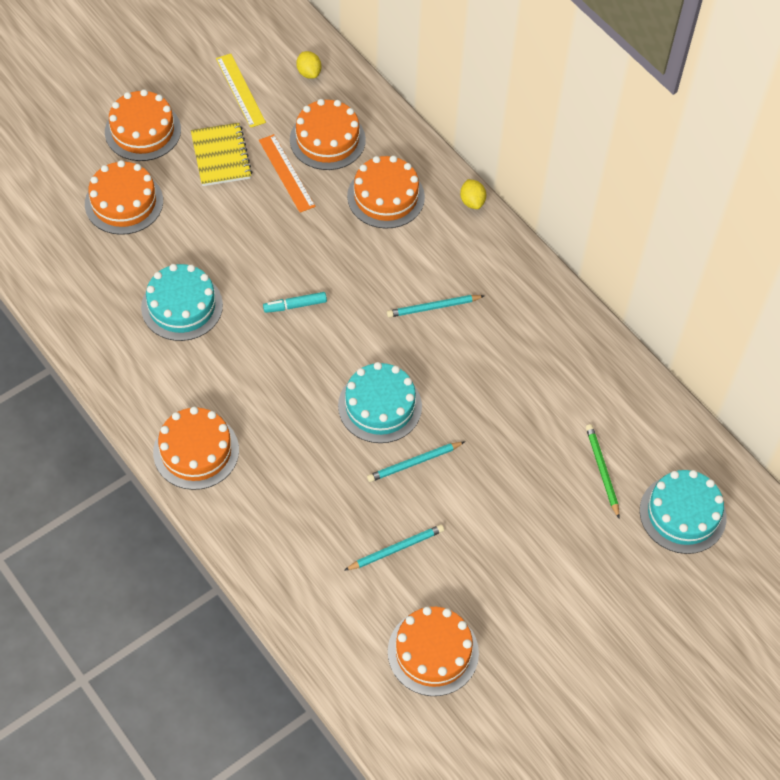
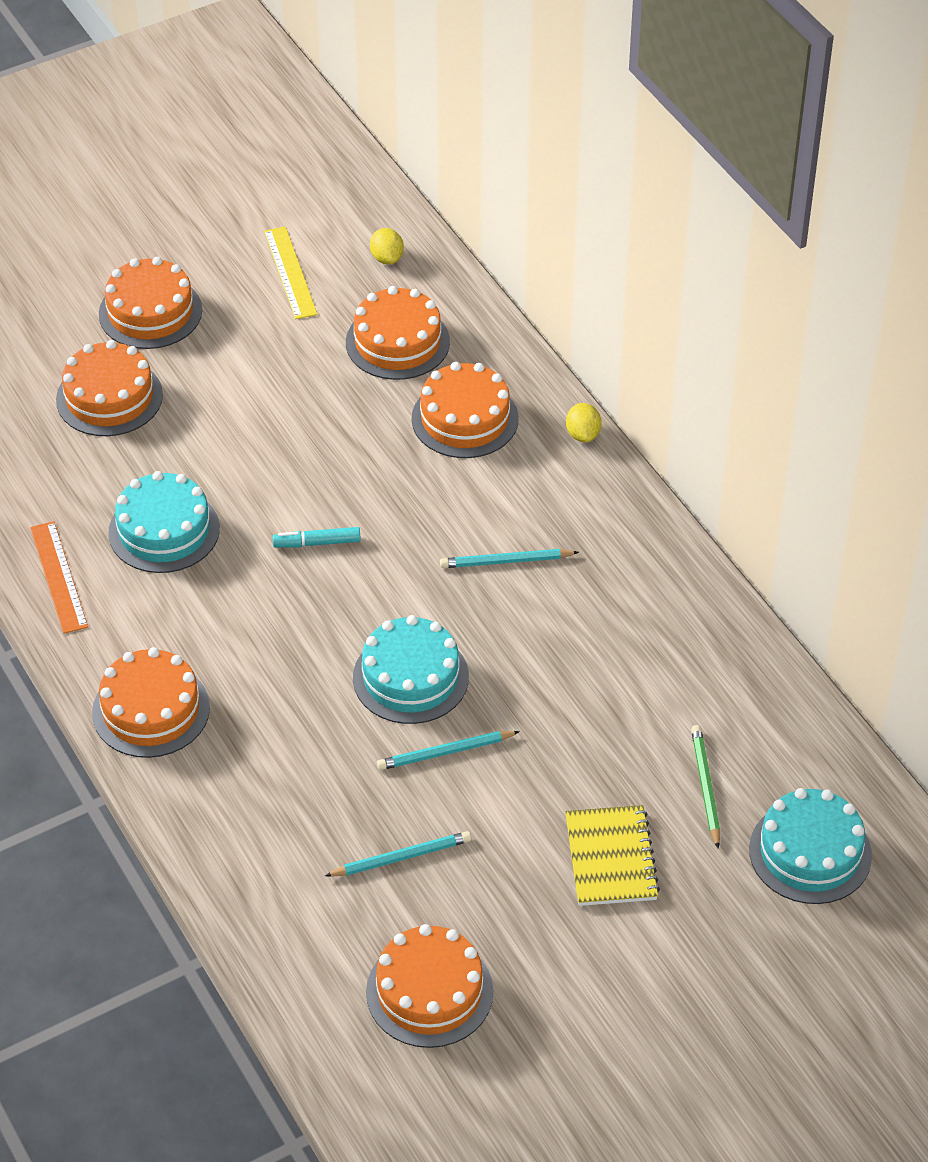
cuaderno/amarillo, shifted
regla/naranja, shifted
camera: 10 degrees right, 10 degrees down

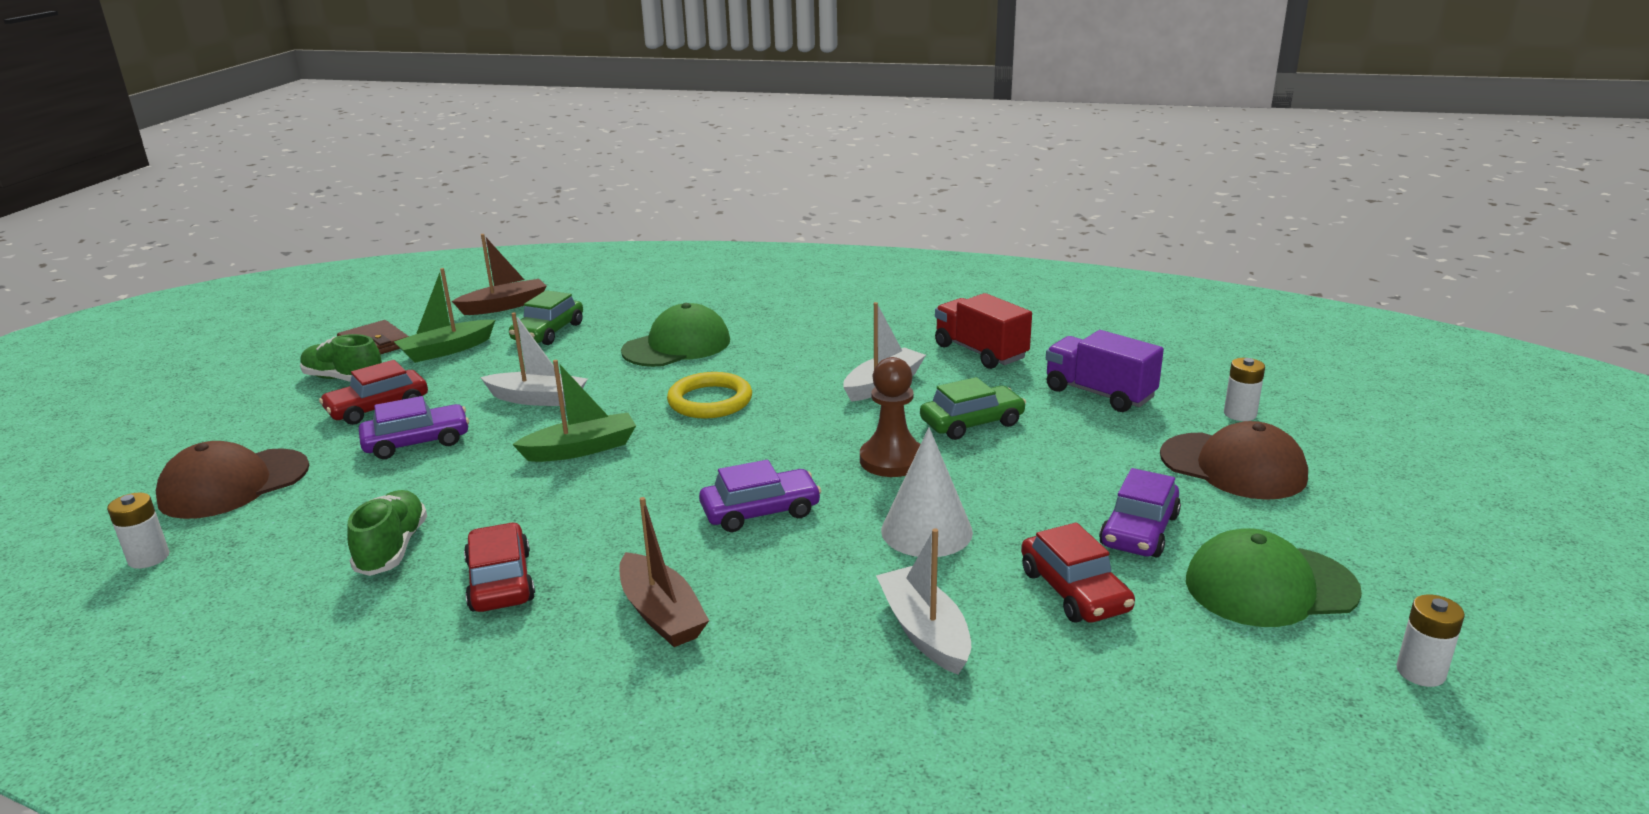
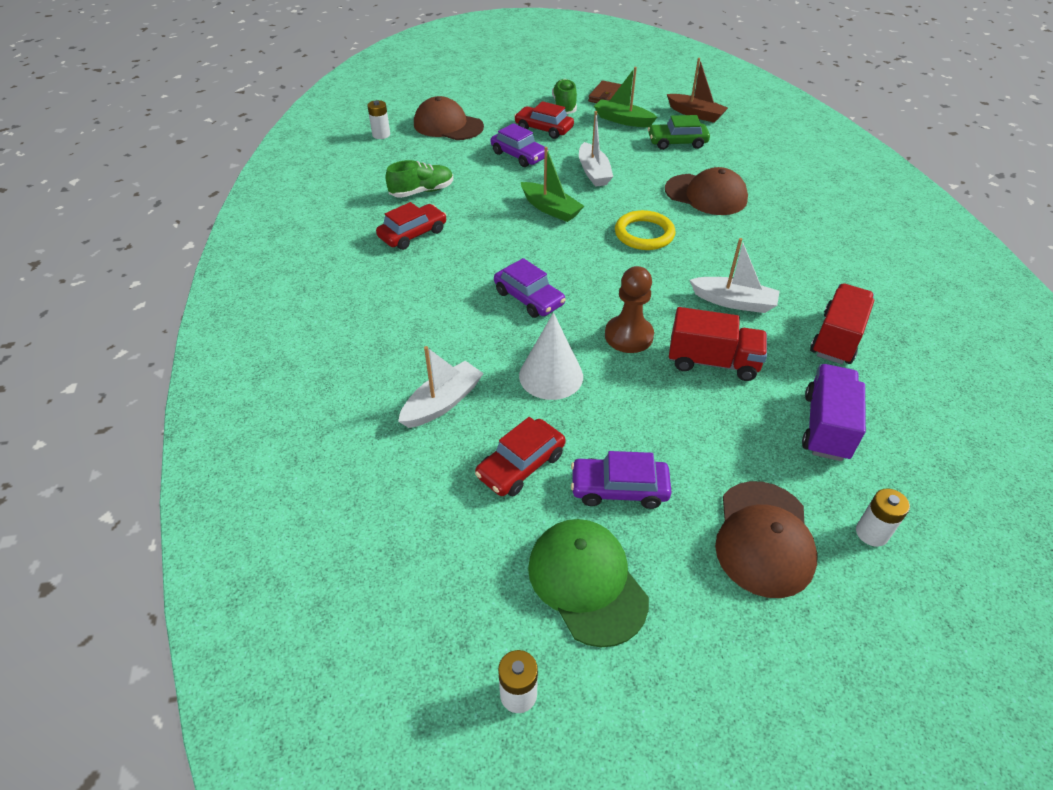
barco/marrón (no. 2 from left) -> none
coche/verde (no. 2 from left) -> camión/rojo (no. 1 from left)
gorra/verde (no. 1 from left) -> gorra/marrón (no. 2 from left)
camera: 65 degrees right, 20 degrees up

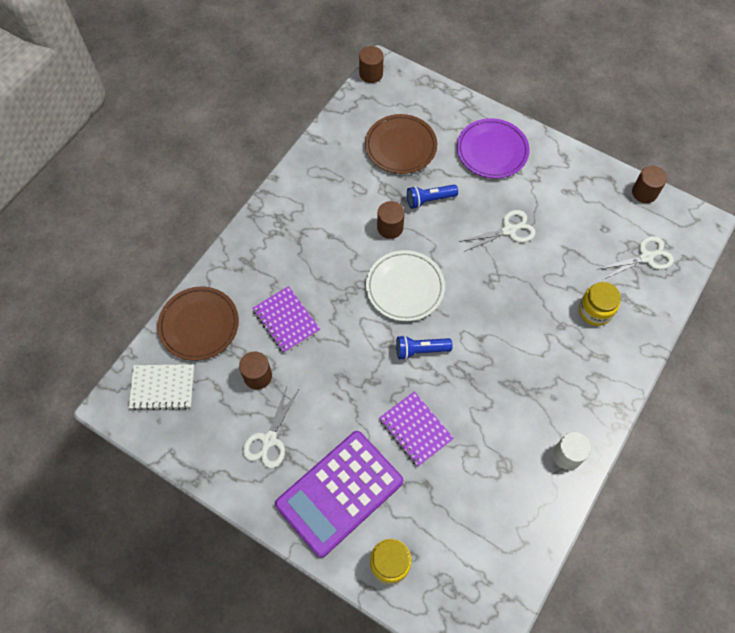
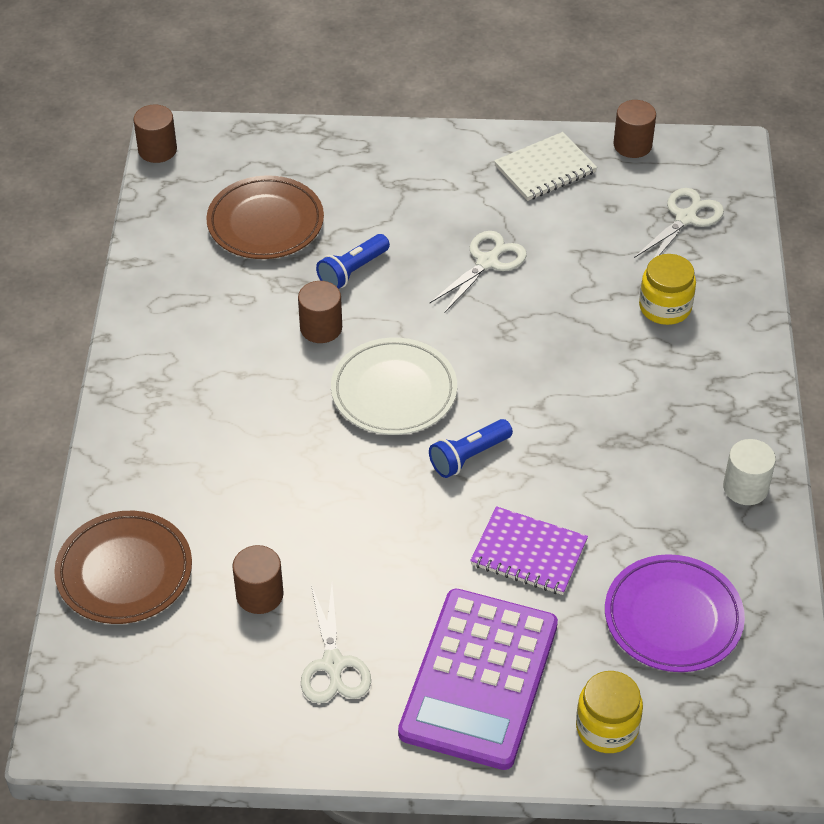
cuaderno/morado (no. 1 from left) -> none
cuaderno/blanco, shifted
plato/morado, shifted
camera: 30 degrees left, 15 degrees down

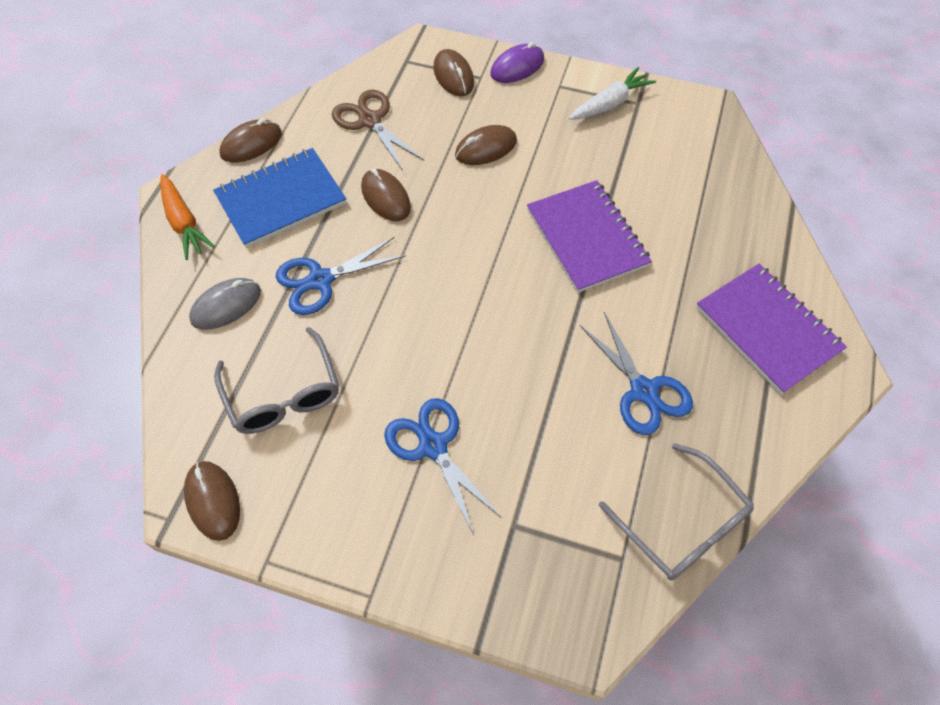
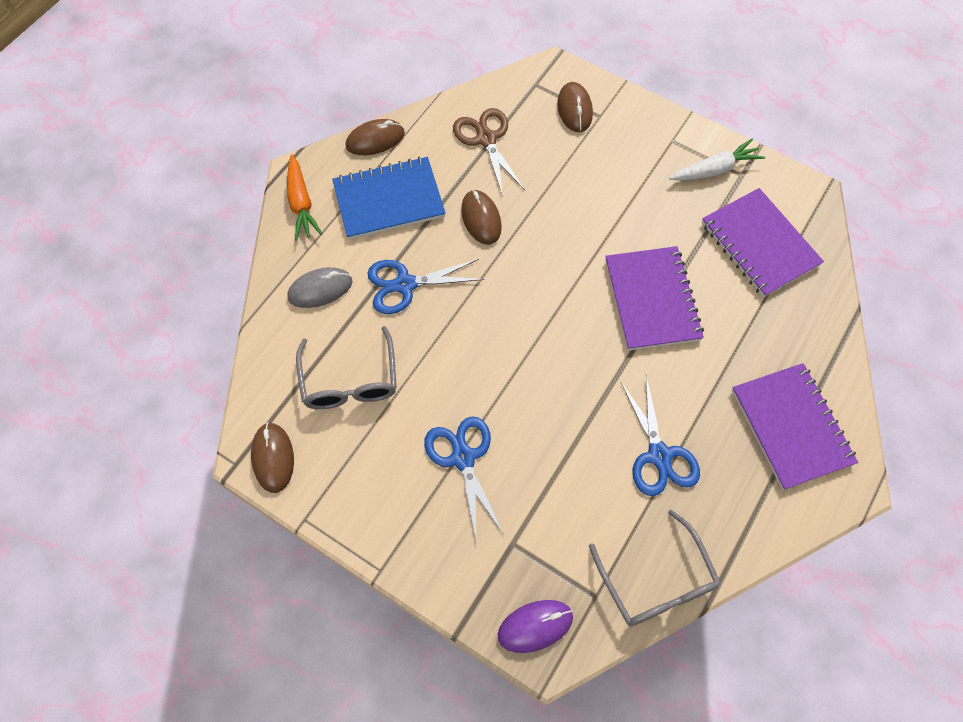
ratón/marrón (no. 5 from left) -> none
none -> cuaderno/morado (no. 2 from left)
ratón/morado, shifted
camera: 15 degrees right, 5 degrees up

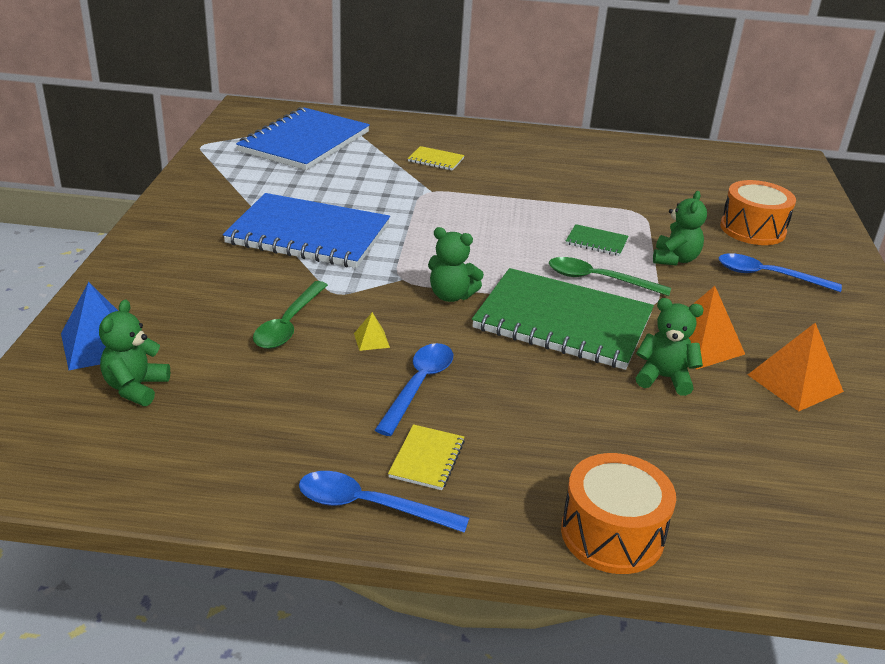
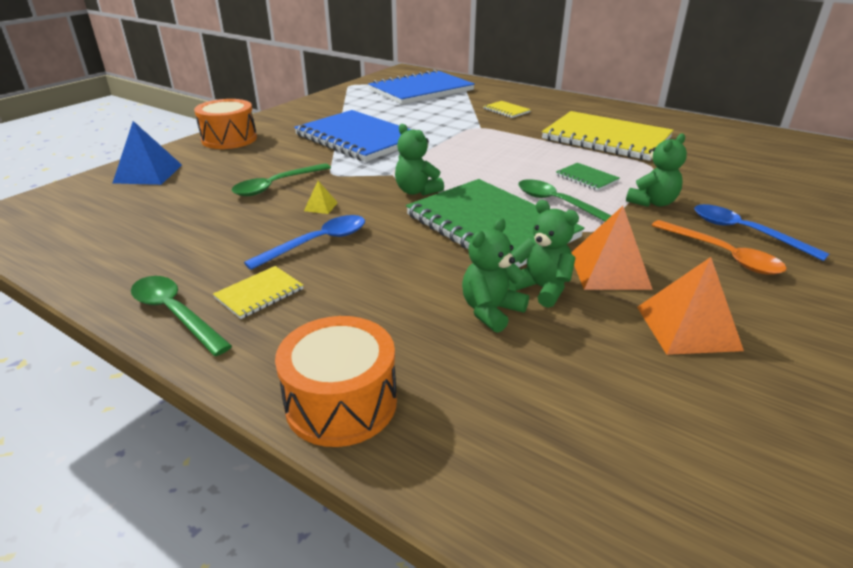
none -> cuaderno/amarillo (no. 3 from left)
none -> cuchara/naranja
osito/verde (no. 1 from left in the first image) -> osito/verde (no. 2 from left), shifted
tambor/naranja (no. 2 from left in the first image) -> tambor/naranja (no. 1 from left), shifted
cuchara/azul (no. 1 from left) -> cuchara/verde (no. 1 from left)
camera: 30 degrees right, 0 degrees up

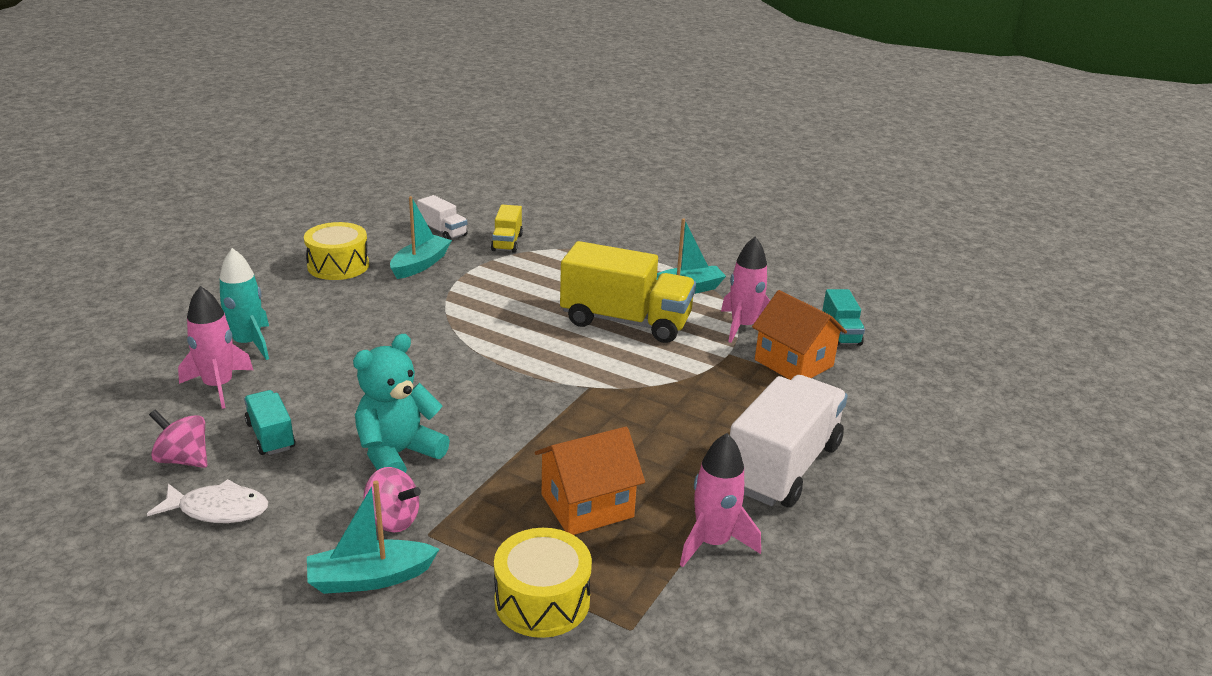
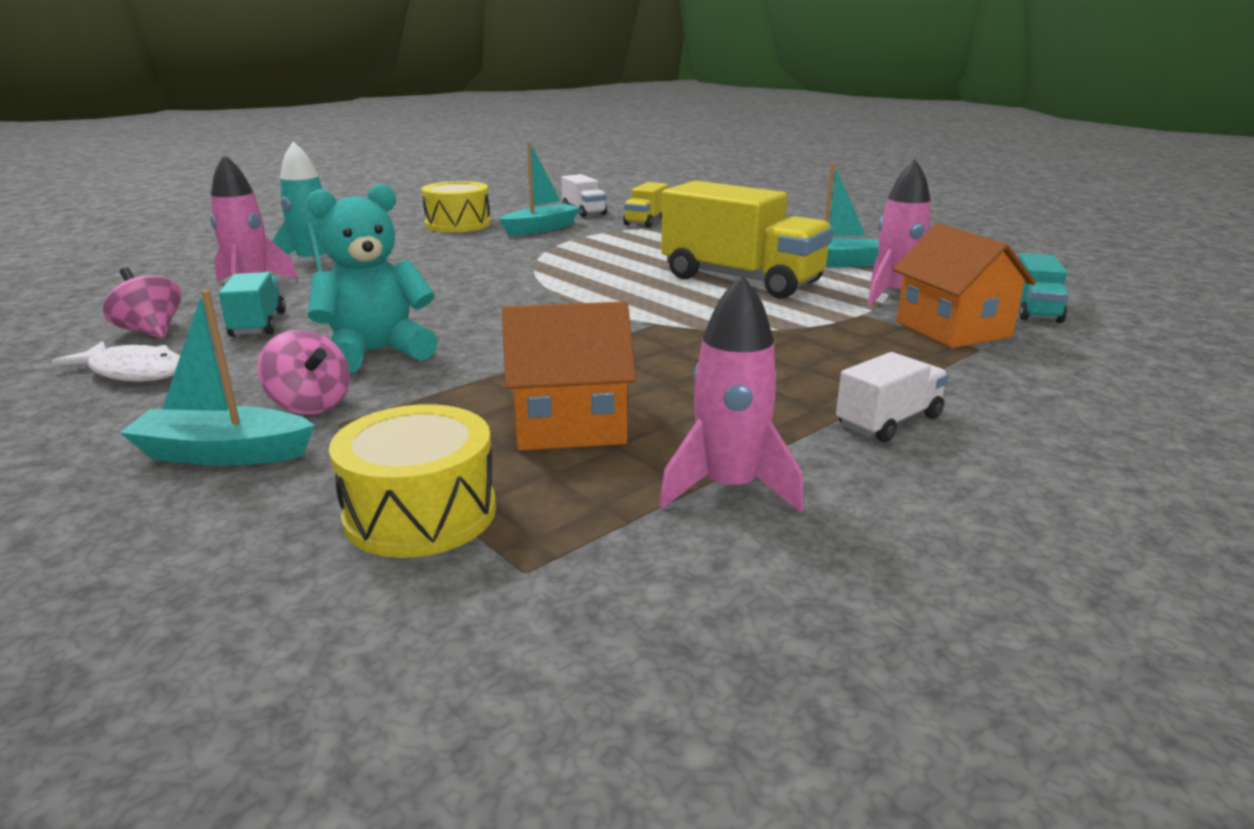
camión/blanco (no. 2 from left), x0.49
camera: 20 degrees right, 5 degrees down

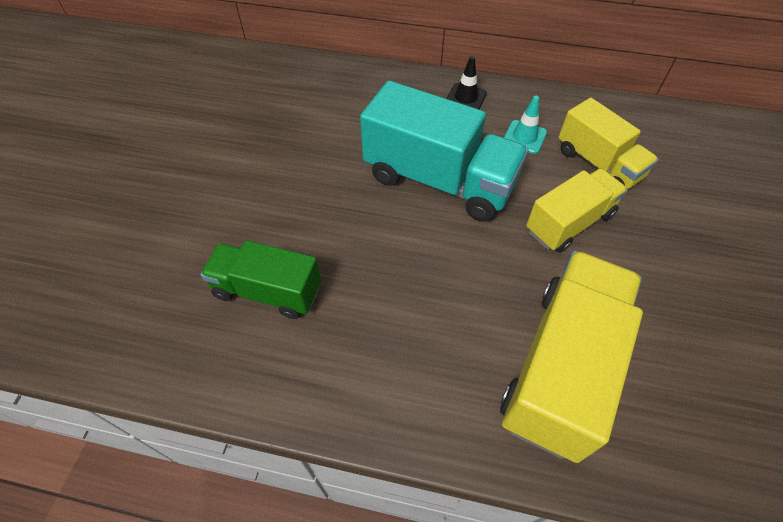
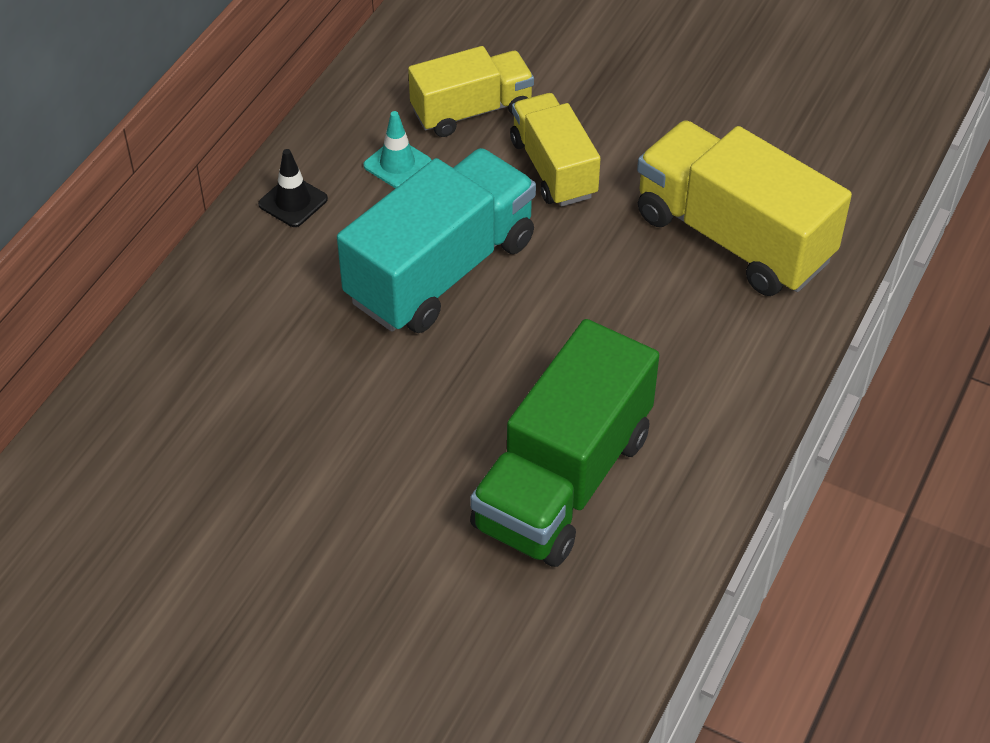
camión/verde, x1.61
camera: 75 degrees left, 5 degrees down

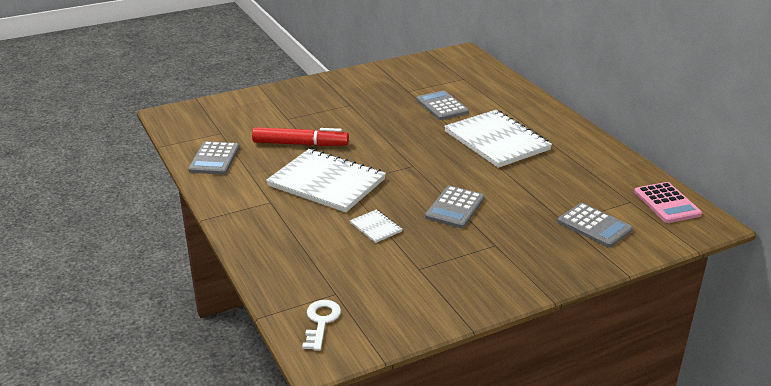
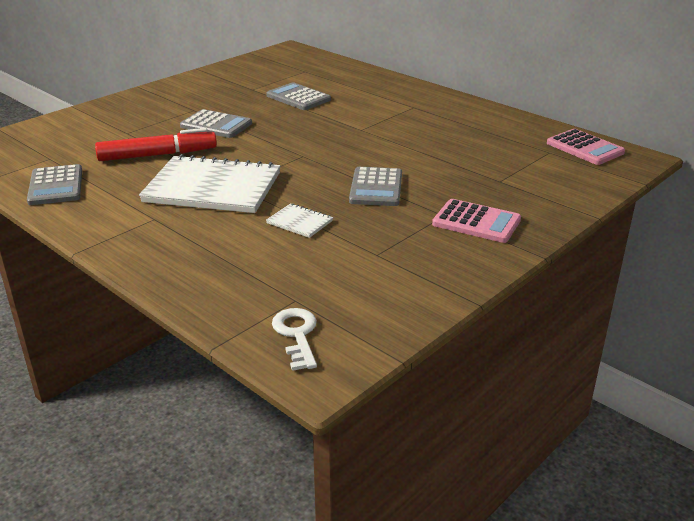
cuaderno/blanco (no. 3 from left) -> none
none -> calculadora/rosa (no. 1 from left)
calculadora/gris (no. 4 from left in the first image) -> calculadora/gris (no. 2 from left), shifted
camera: 20 degrees left, 0 degrees up

